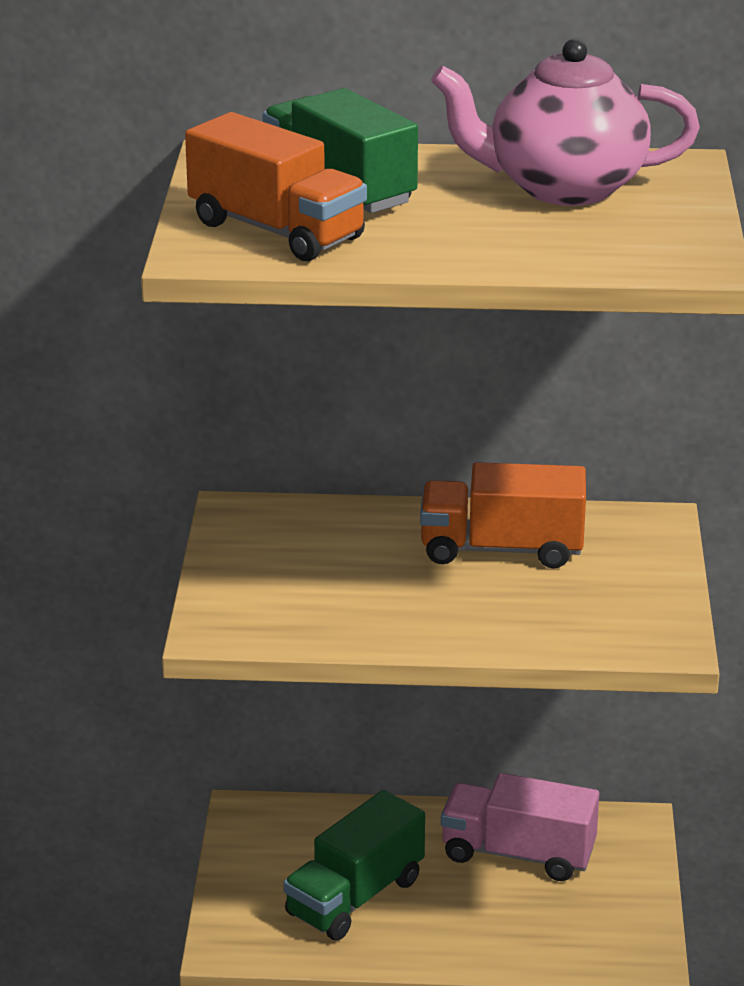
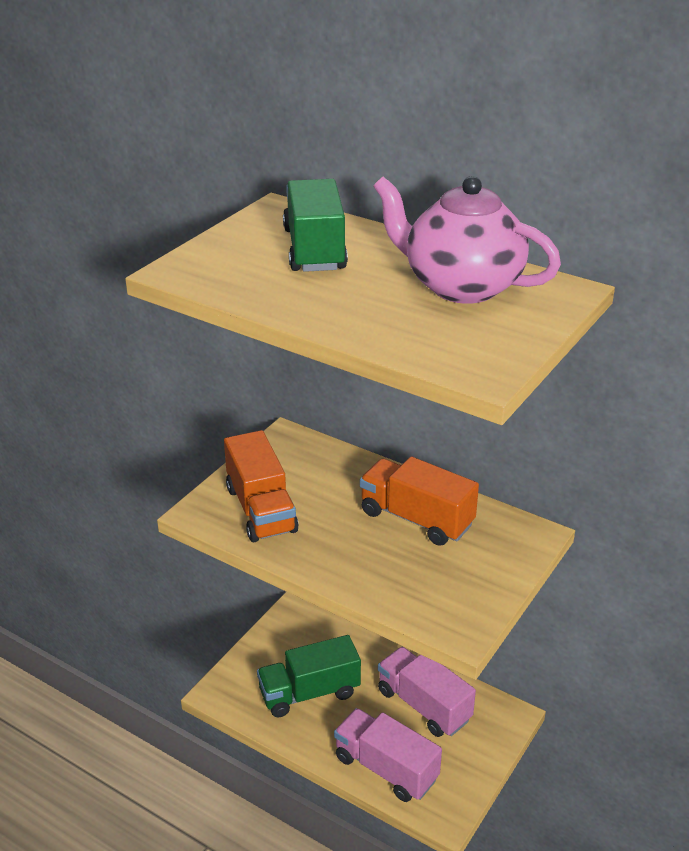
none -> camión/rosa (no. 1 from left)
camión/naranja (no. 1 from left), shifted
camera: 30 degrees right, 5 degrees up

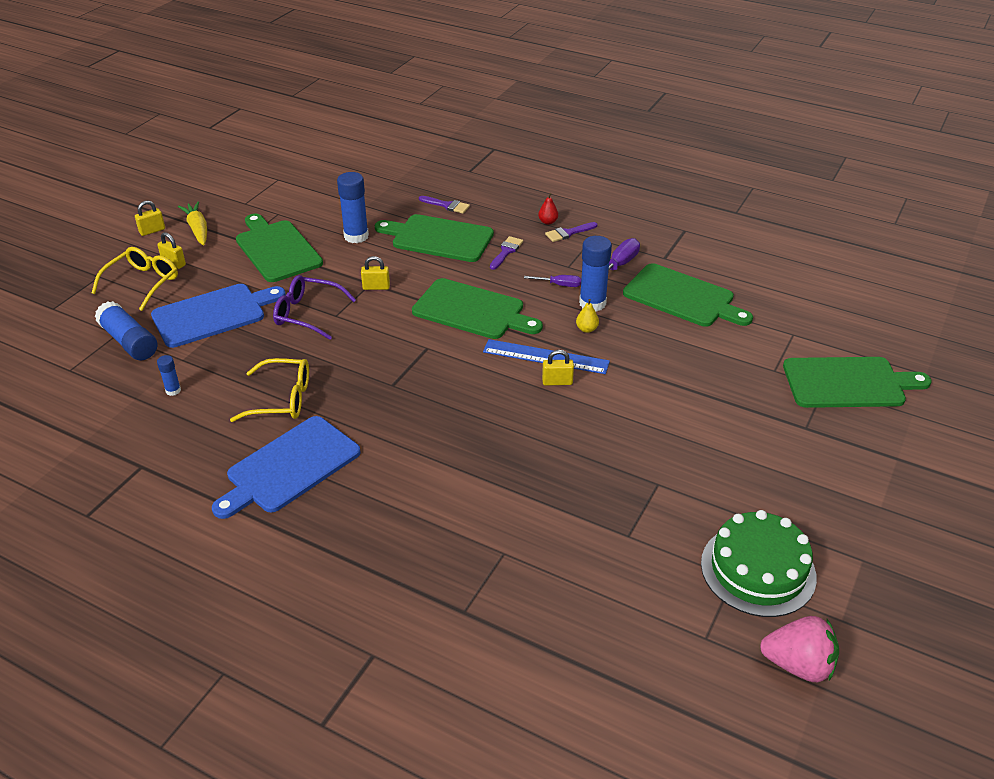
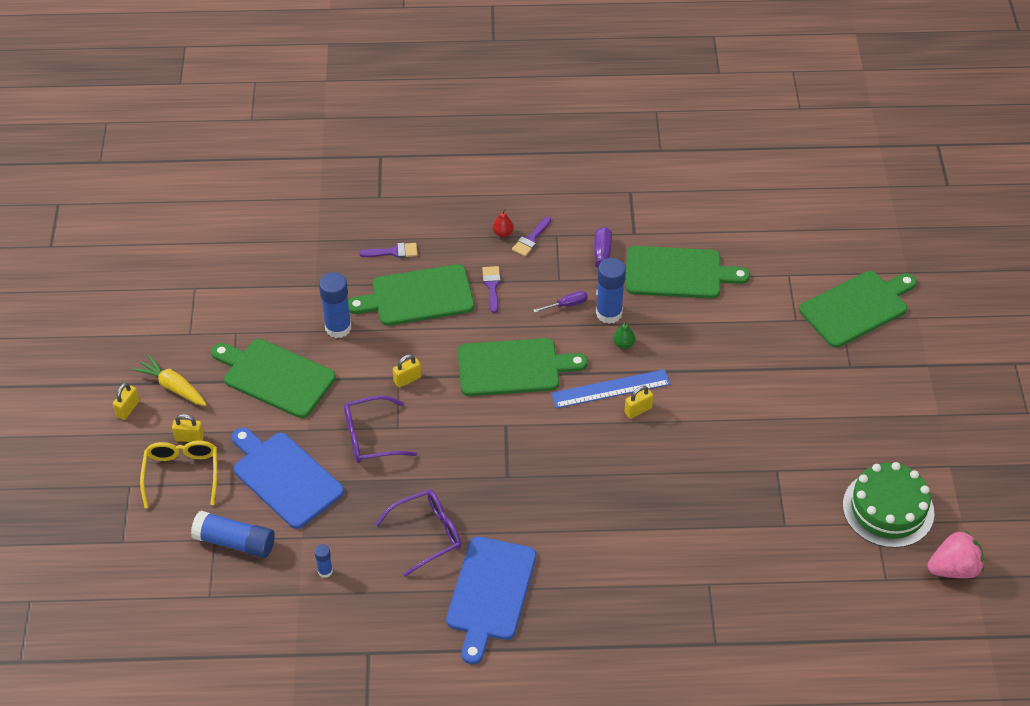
gafas/amarillo (no. 2 from left) -> gafas/morado (no. 2 from left)
pera/amarillo -> pera/verde
tabla de cortar/azul (no. 1 from left), 75 degrees counterclockwise
camera: 30 degrees left, 10 degrees up

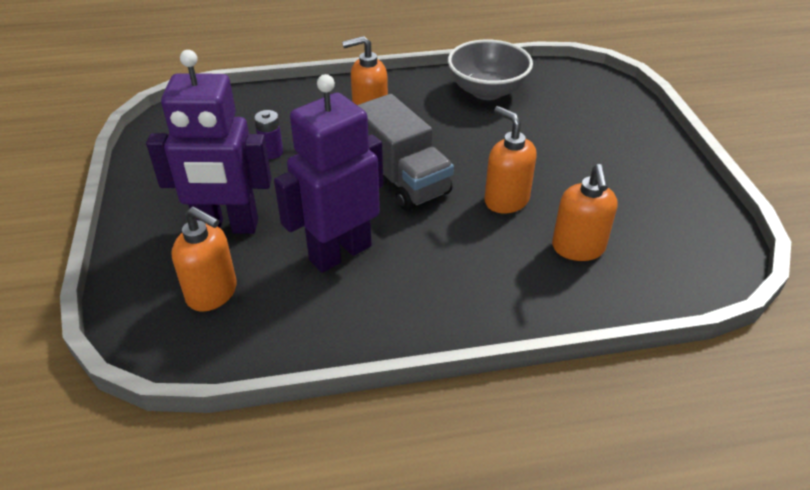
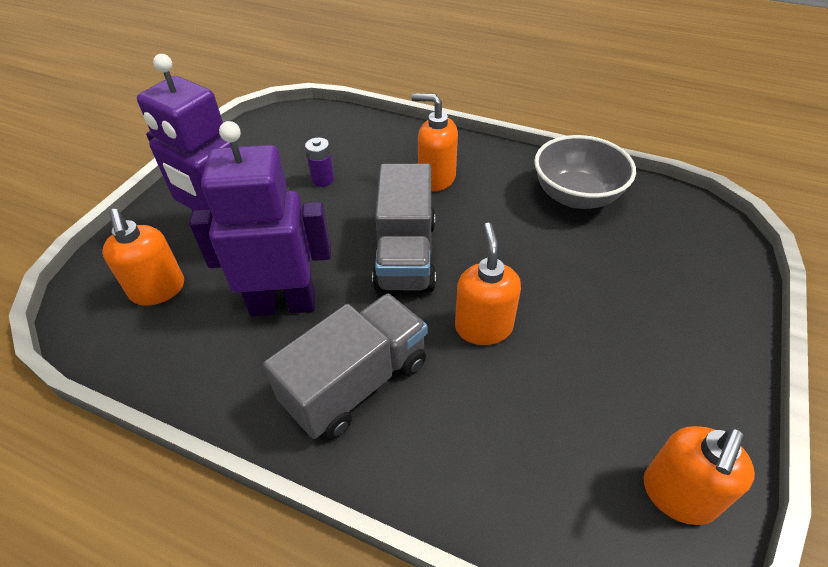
none -> camión/gris (no. 1 from left)
dispensador de jabón/naranja (no. 4 from left), shifted
camera: 35 degrees right, 5 degrees up

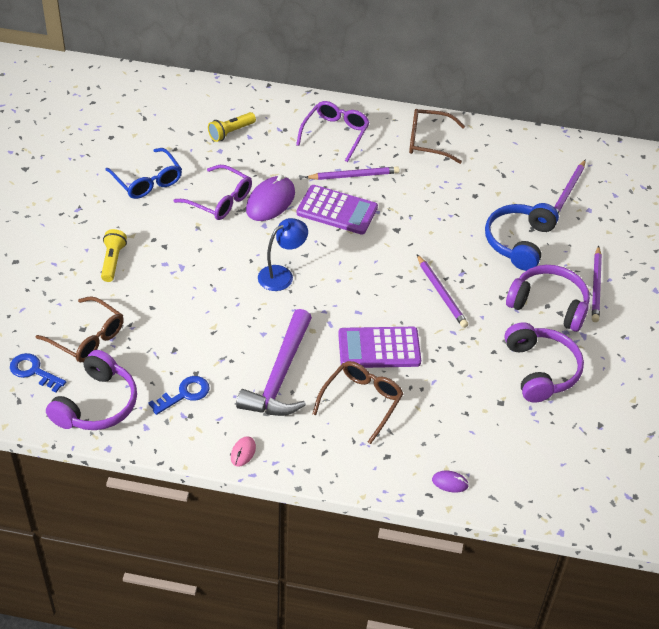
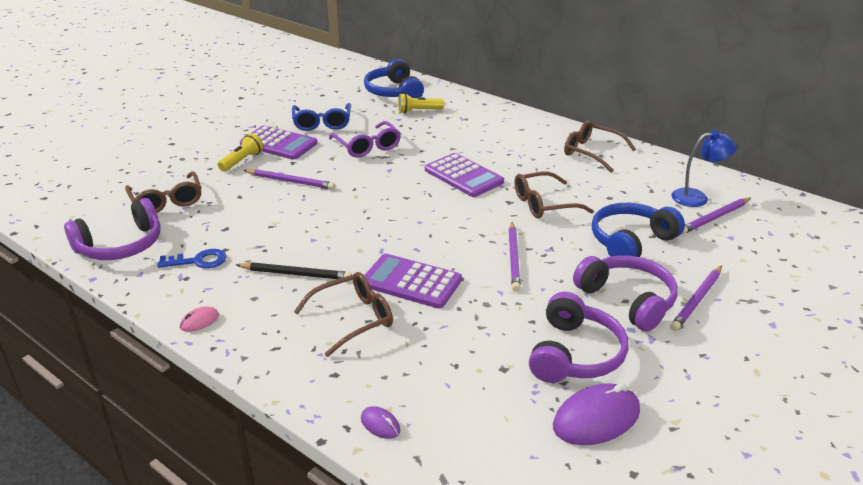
llave/azul (no. 1 from left) -> none
gafas/morado (no. 2 from left) -> none
none -> calculadora/morado (no. 1 from left)
none -> auriculares/azul (no. 1 from left)
none -> gafas/marrón (no. 3 from left)
ratón/morado (no. 1 from left in the first image) -> ratón/morado (no. 2 from left), shifted
lámpara/azul, shifted
lápiz/morado (no. 1 from left), shifted
martillo/morado -> lápiz/negro
camera: 30 degrees right, 15 degrees down

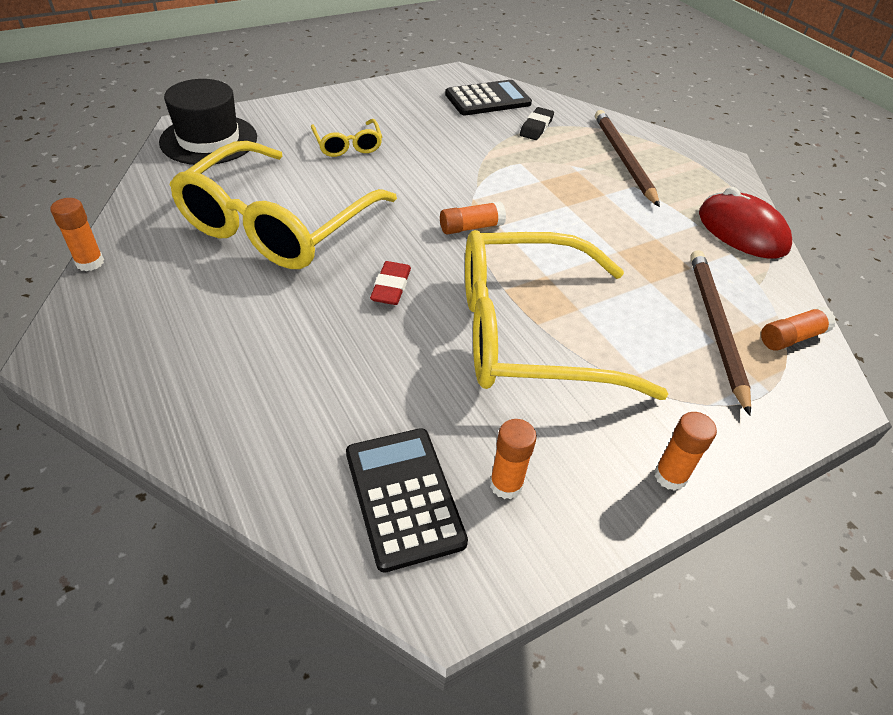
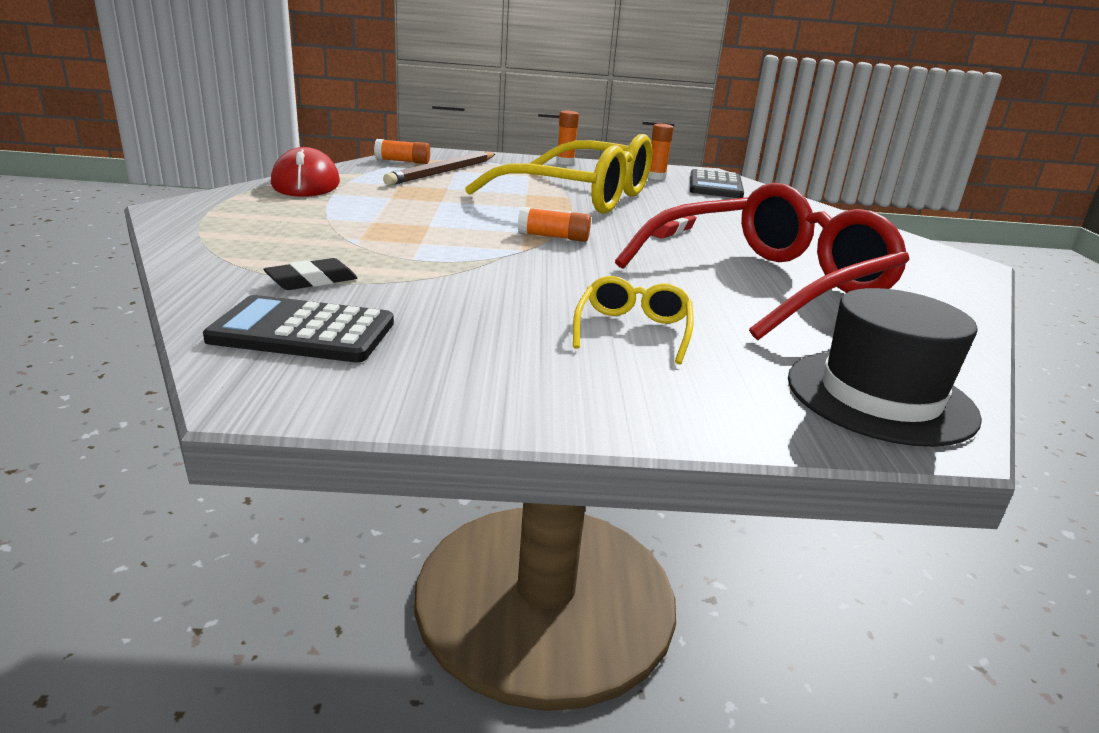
barra de pegamento/naranja (no. 1 from left) -> none
lápiz/marrón (no. 1 from left) -> none
gafas/amarillo (no. 1 from left) -> gafas/rojo
camera: 150 degrees left, 20 degrees down

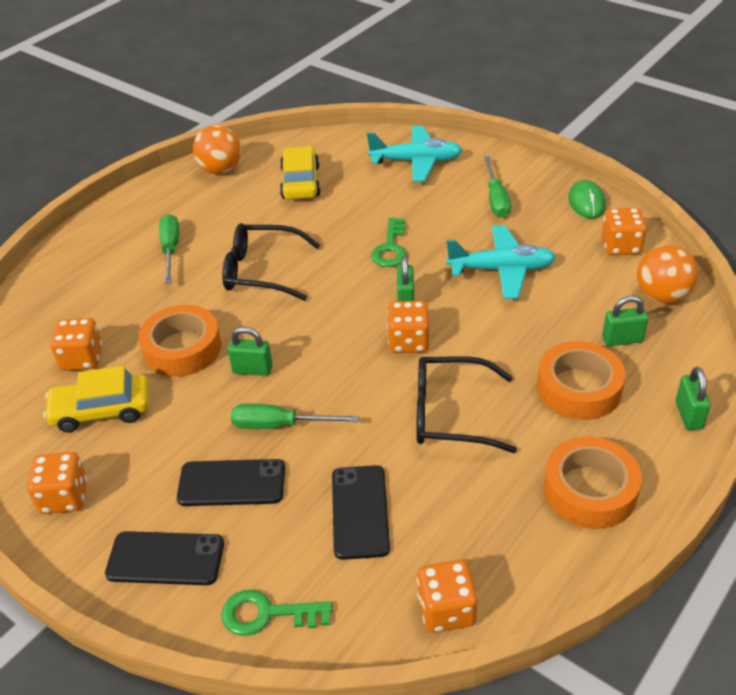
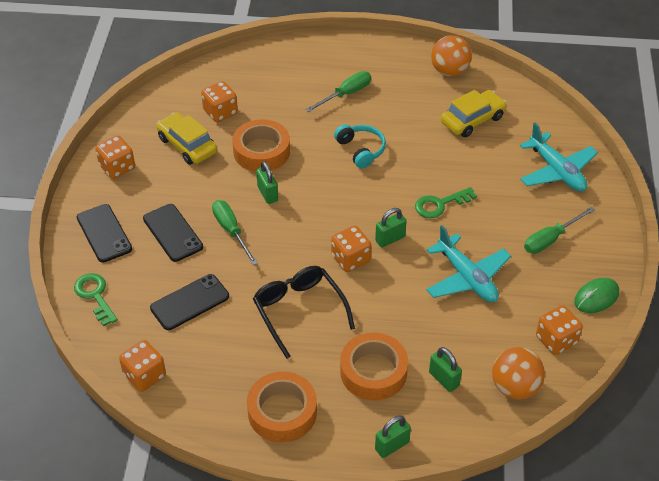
gafas/negro (no. 1 from left) -> auriculares/turquesa
camera: 55 degrees right, 5 degrees up

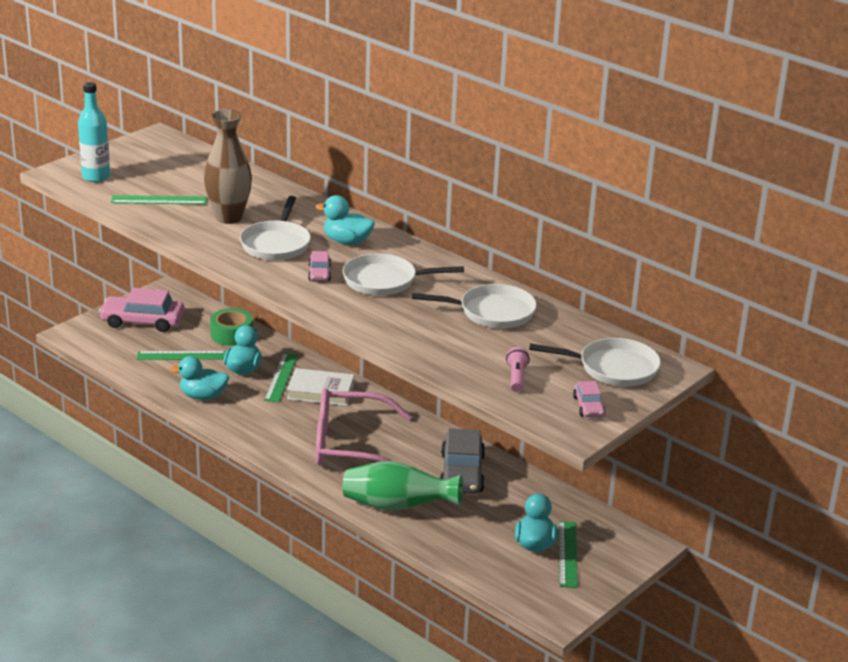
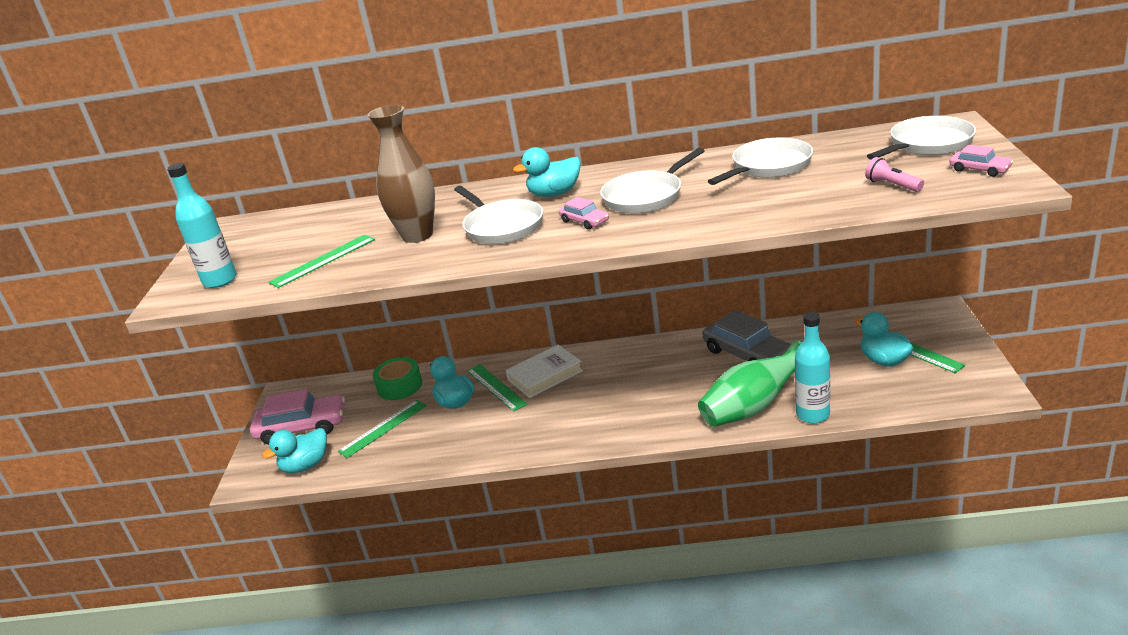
gafas/rosa -> none
none -> botella/turquesa (no. 2 from left)
pato/turquesa (no. 1 from left), shifted
coche/rosa (no. 1 from left), 150 degrees counterclockwise
camera: 35 degrees left, 0 degrees up

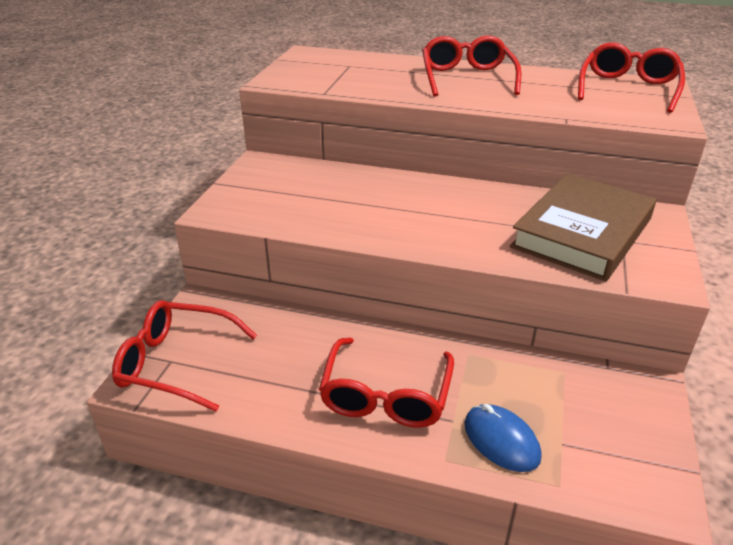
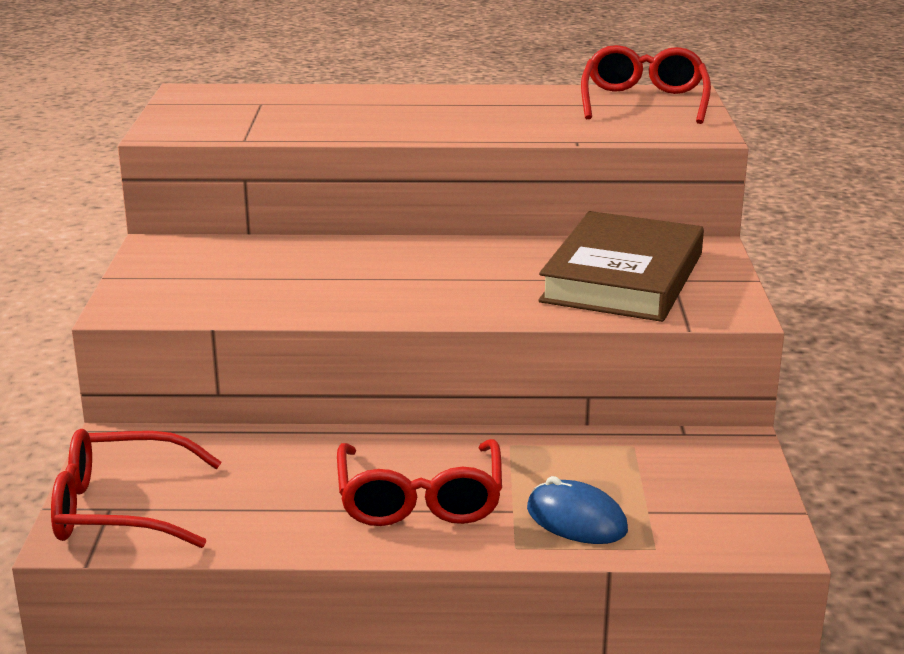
gafas/rojo (no. 3 from left) -> none
camera: 15 degrees left, 10 degrees down

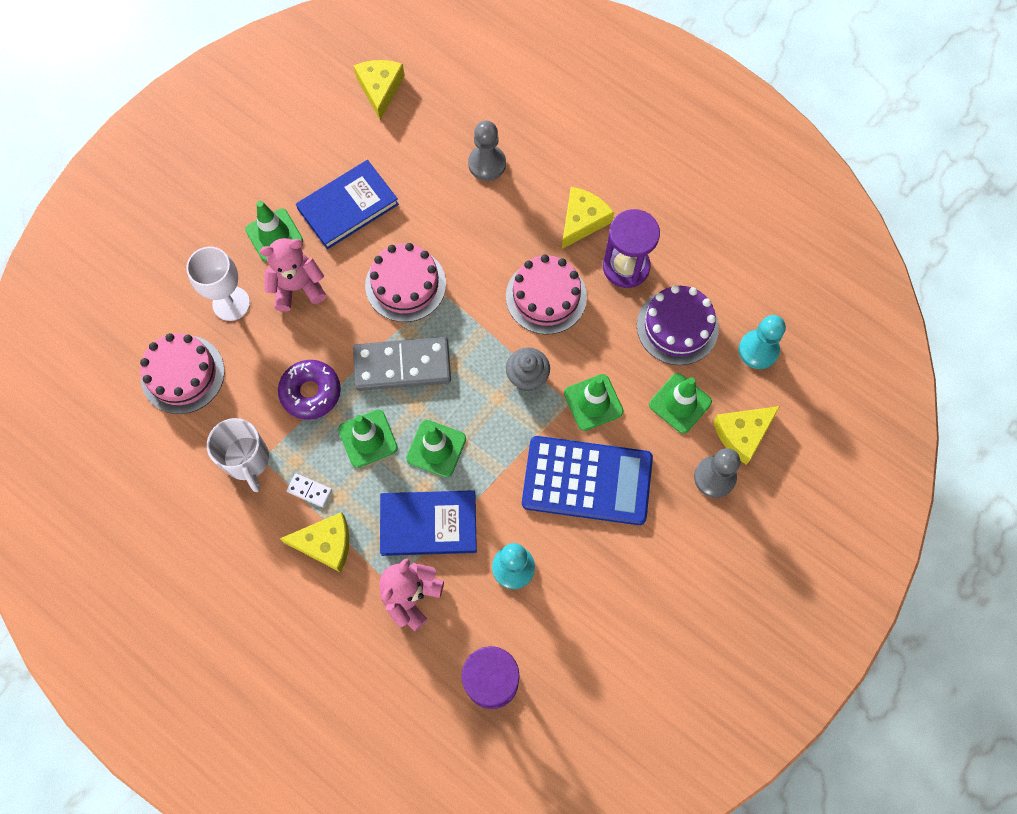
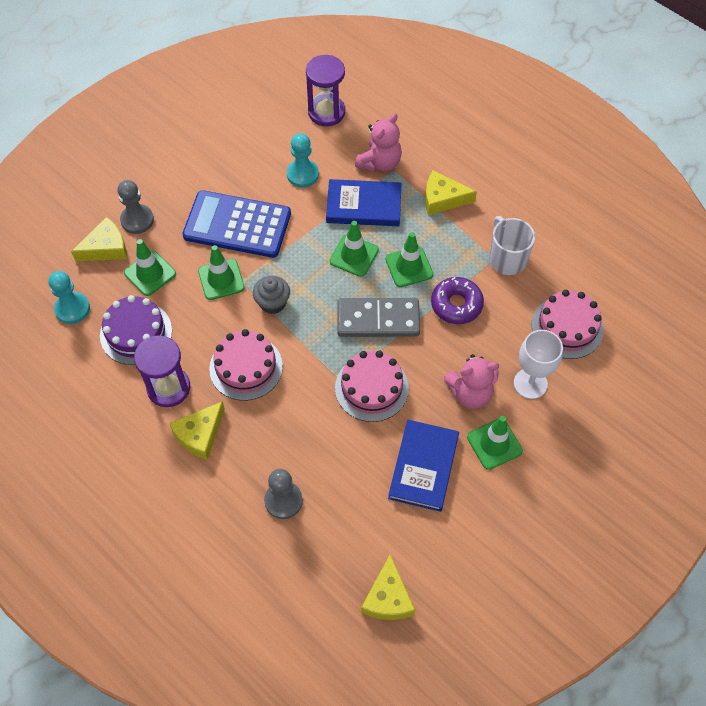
ficha de dominó/blanco -> none
libro/azul (no. 1 from left in the first image) -> libro/azul (no. 2 from left), 45 degrees counterclockwise
camera: 175 degrees left, 10 degrees down

